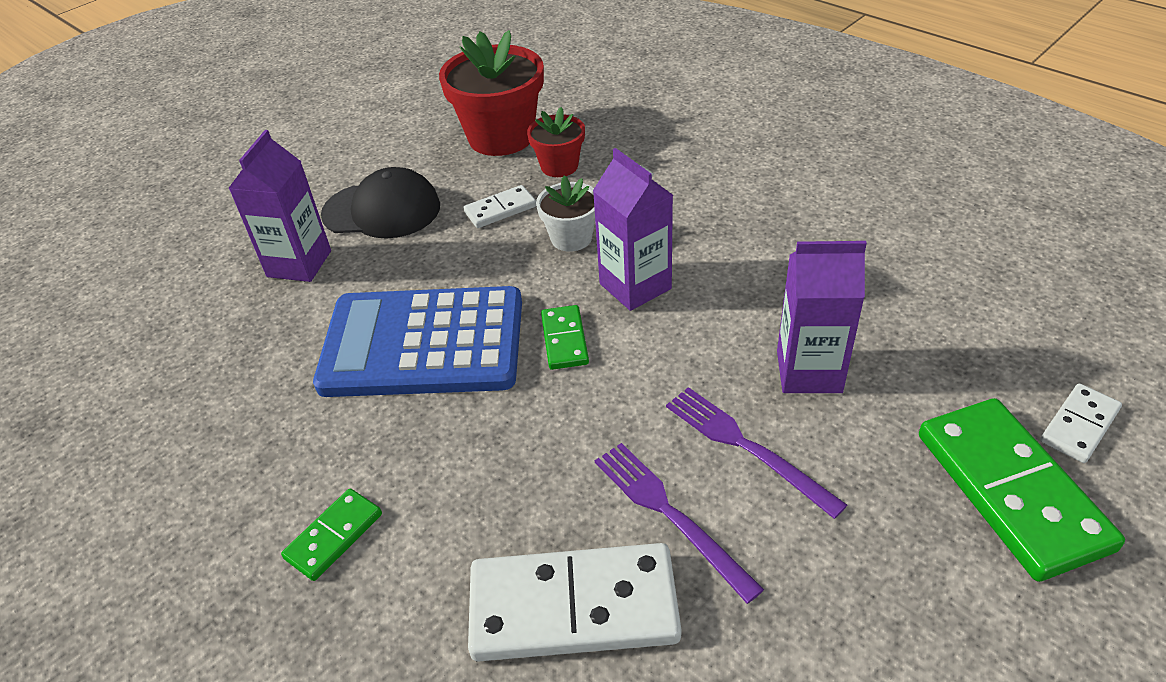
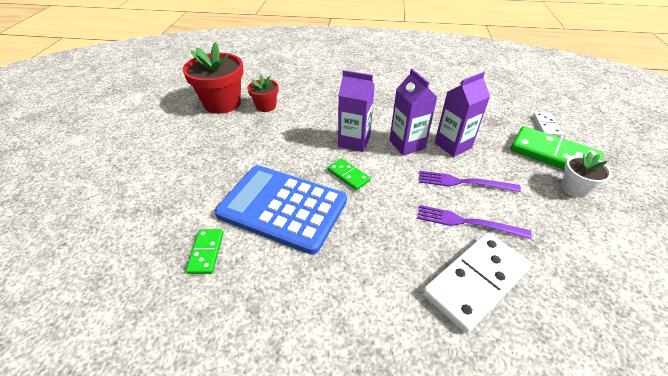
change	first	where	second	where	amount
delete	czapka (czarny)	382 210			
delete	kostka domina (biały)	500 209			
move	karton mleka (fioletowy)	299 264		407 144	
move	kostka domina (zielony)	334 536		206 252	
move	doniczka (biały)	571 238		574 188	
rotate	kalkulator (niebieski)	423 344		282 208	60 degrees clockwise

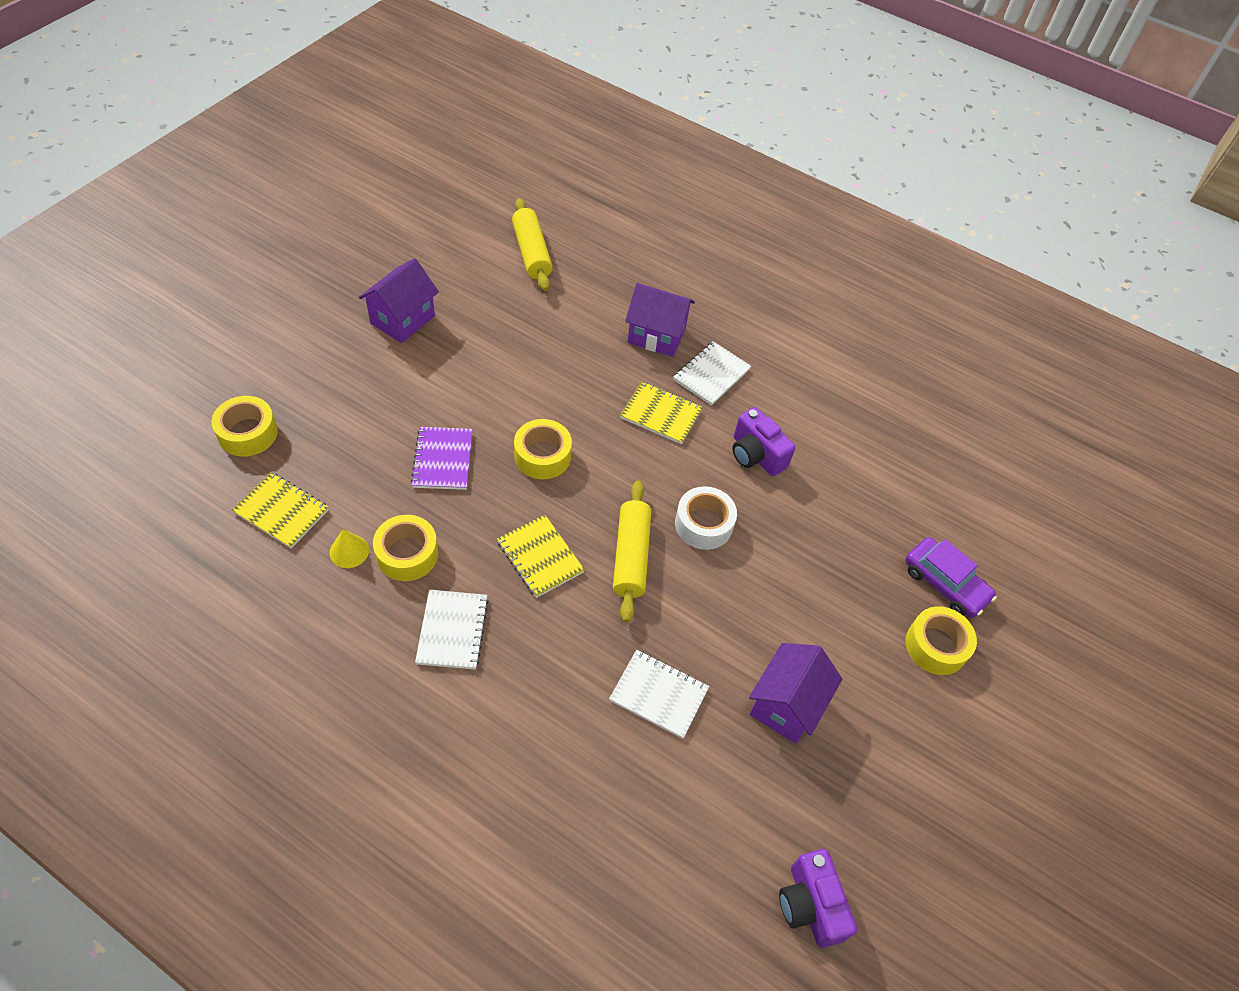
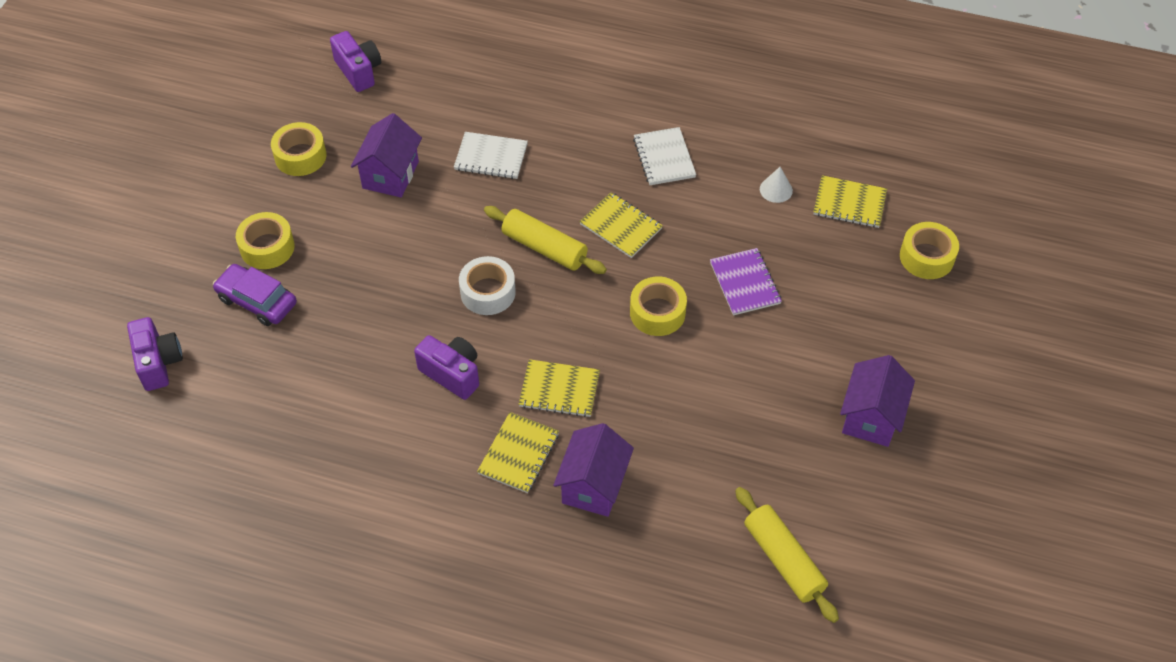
change	first	where	second	where	amount
insert			aparat fotograficzny (fioletowy)	158 363	
move	taśma klejąca (żółty)	407 554		300 156	
recolor	stożek (żółty)	349 551	stożek (biały)	776 189	
recolor	zeszyt (biały)	711 375	zeszyt (żółty)	518 454	
rotate	wałek do ciasta (żółty)	631 556		544 248	45 degrees counterclockwise
rotate	domek (fioletowy)	656 335		593 486	75 degrees counterclockwise

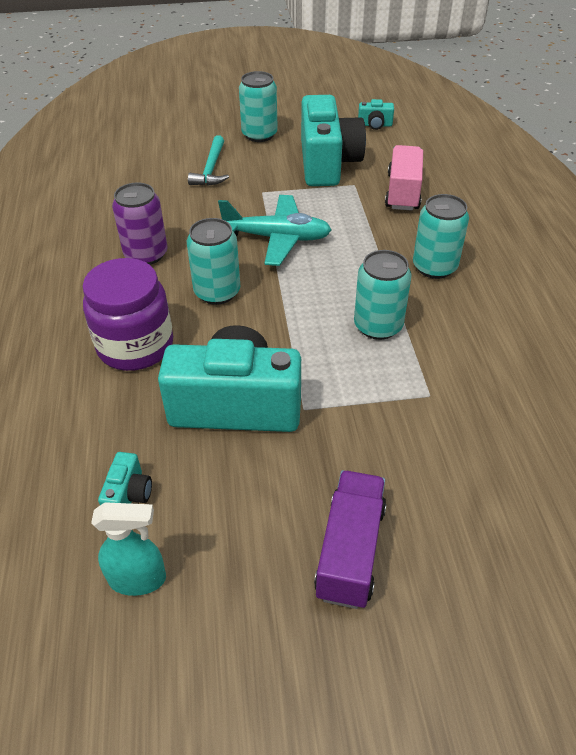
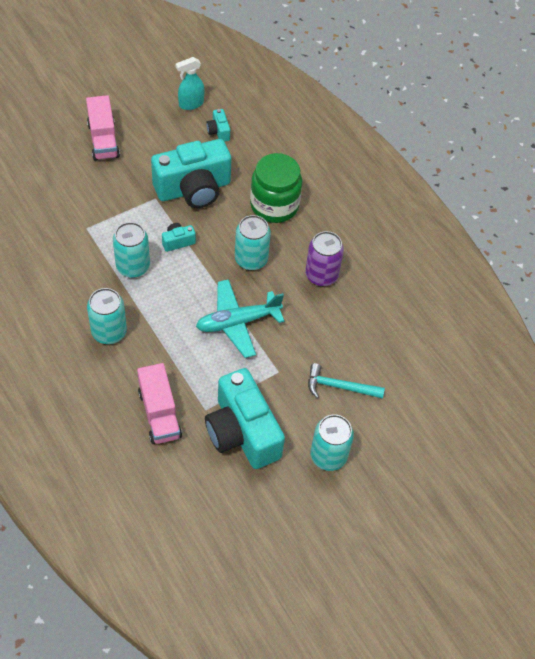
change	first	where	second	where	amount
move	aparat fotograficzny (turkusowy)	375 125		178 242	
recolor	słoik (fioletowy)	135 346	słoik (zielony)	274 205	
recolor	ciężarówka (fioletowy)	350 550	ciężarówka (różowy)	103 140	
rotate	młotek (turkusowy)	211 169		339 386	60 degrees counterclockwise

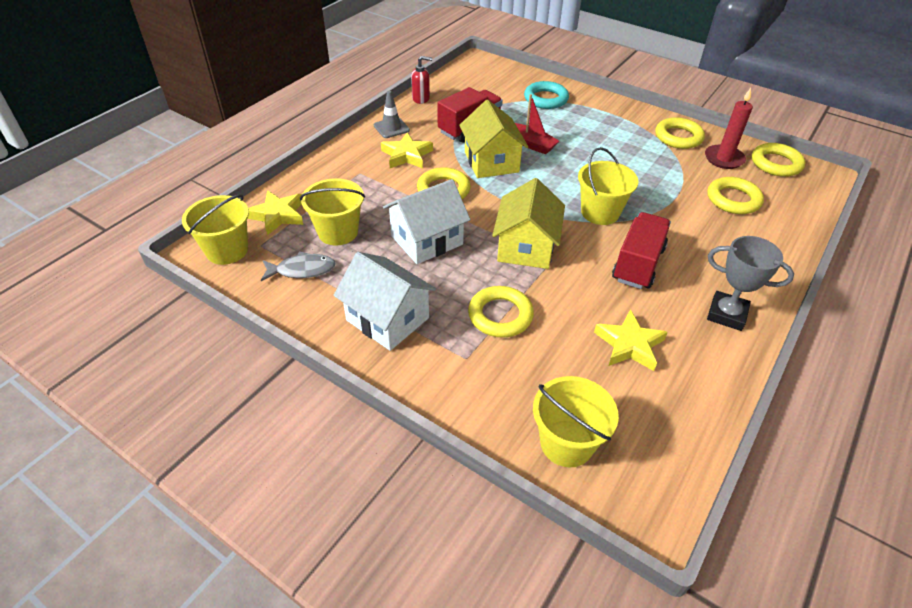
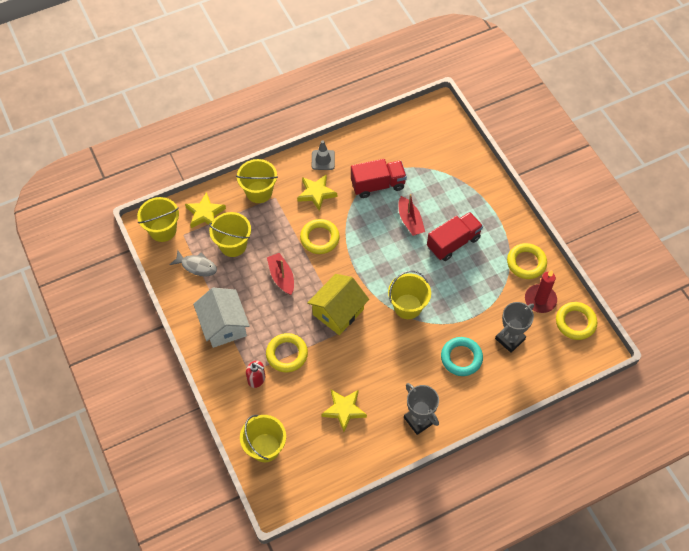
change	first	where	second	where	amount
delete	domek (żółty)	491 162			
insert			wiadro (żółty)	259 192	
move	dozownik mydła (czerwony)	421 99		256 379	
move	pierścień (turkusowy)	545 99		461 358	
move	ciężarówka (czerwony)	638 264		453 243	
replace	domek (biały)	427 240	łódka (czerwony)	281 277	
replace	pierścień (żółty)	733 199	puchar (szary)	510 339	

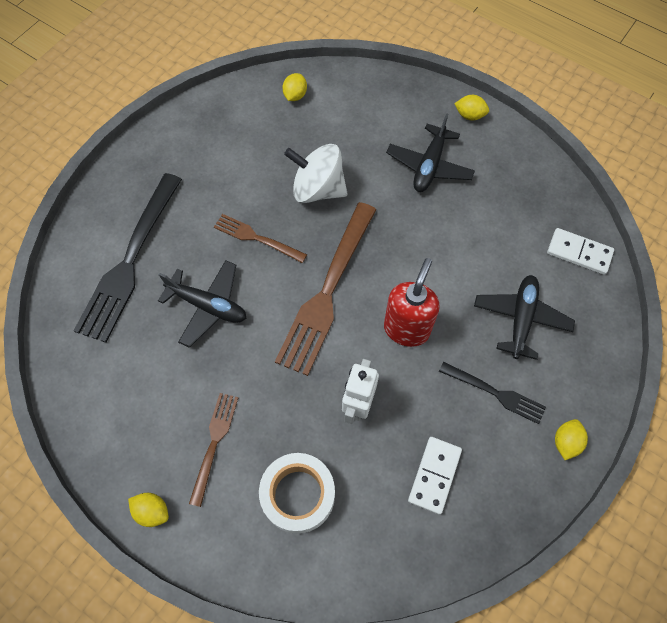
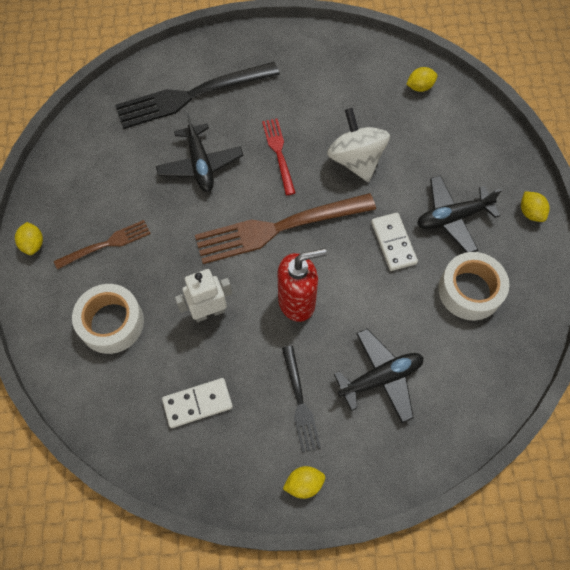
change	first	where	second	where	amount
insert			taśma klejąca (biały)	469 291	
move	kostka domina (biały)	579 252		393 243	
recolor	widelec (brązowy)	257 238	widelec (czerwony)	278 153	

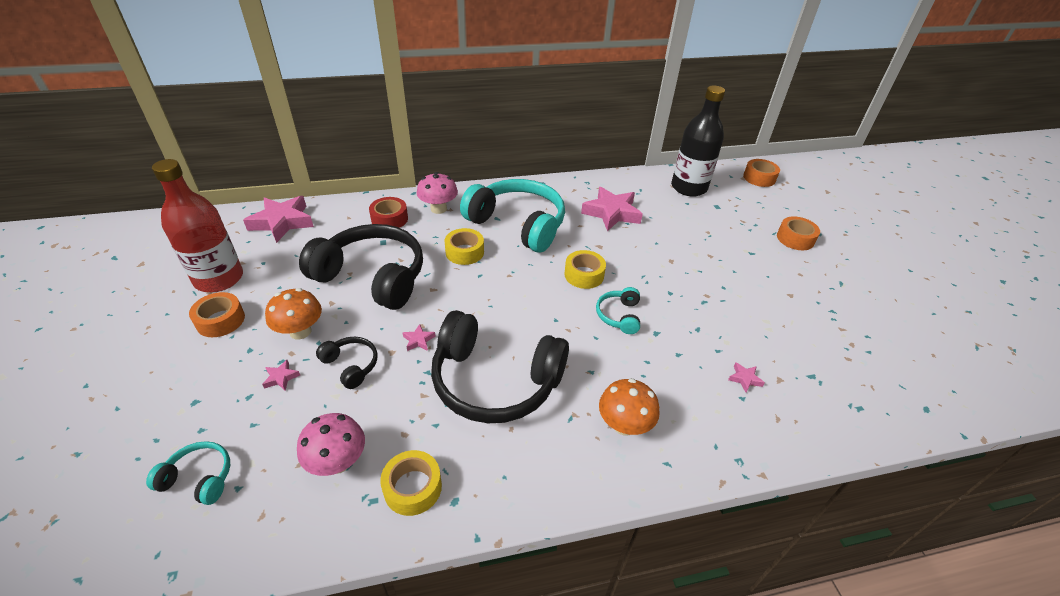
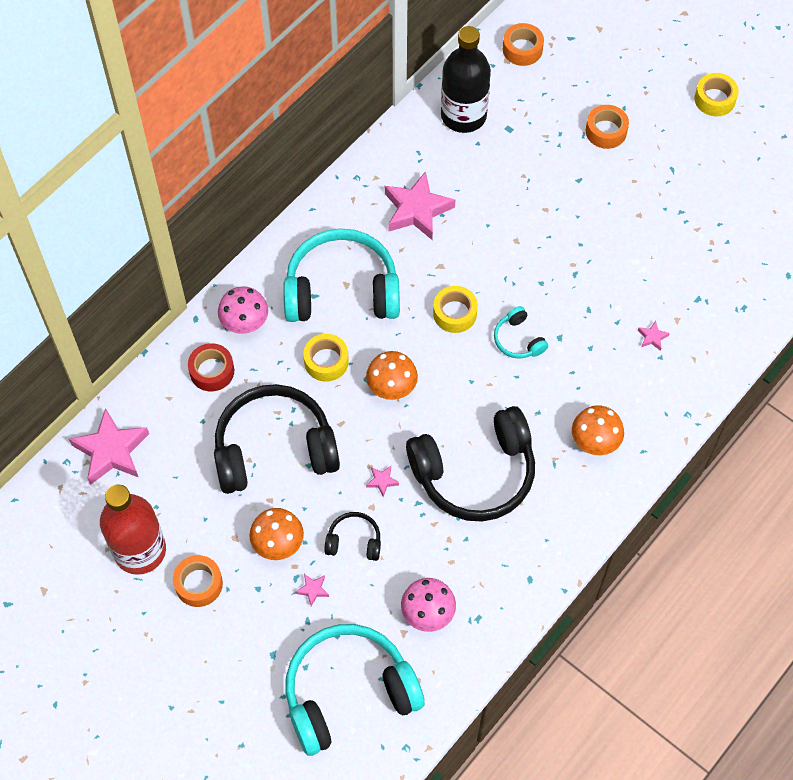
change	first	where	second	where	amount
insert			grzyb (pomarańczowy)	392 387	
move	taśma klejąca (żółty)	413 487		714 99	
resize	słuchawki (turkusowy)	199 478		348 693	x2.24

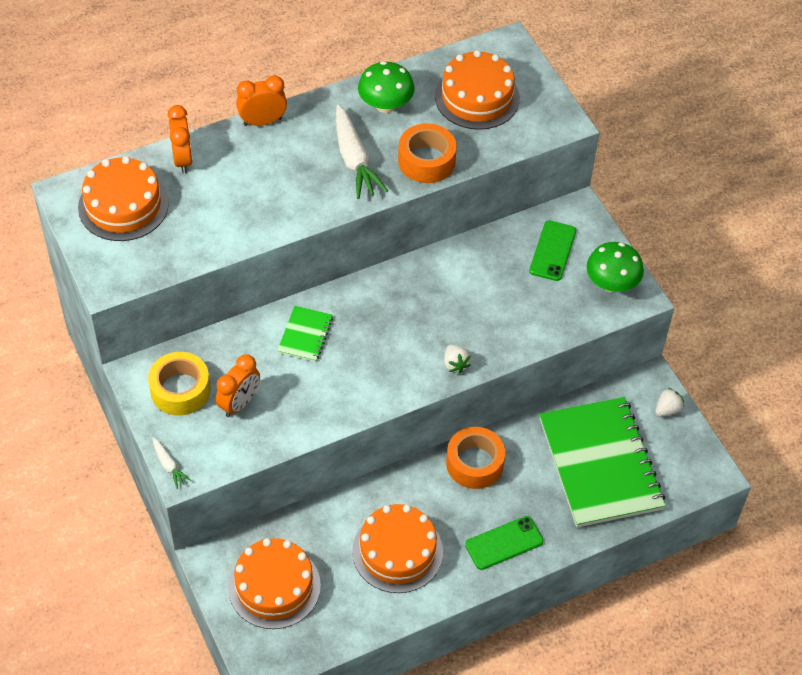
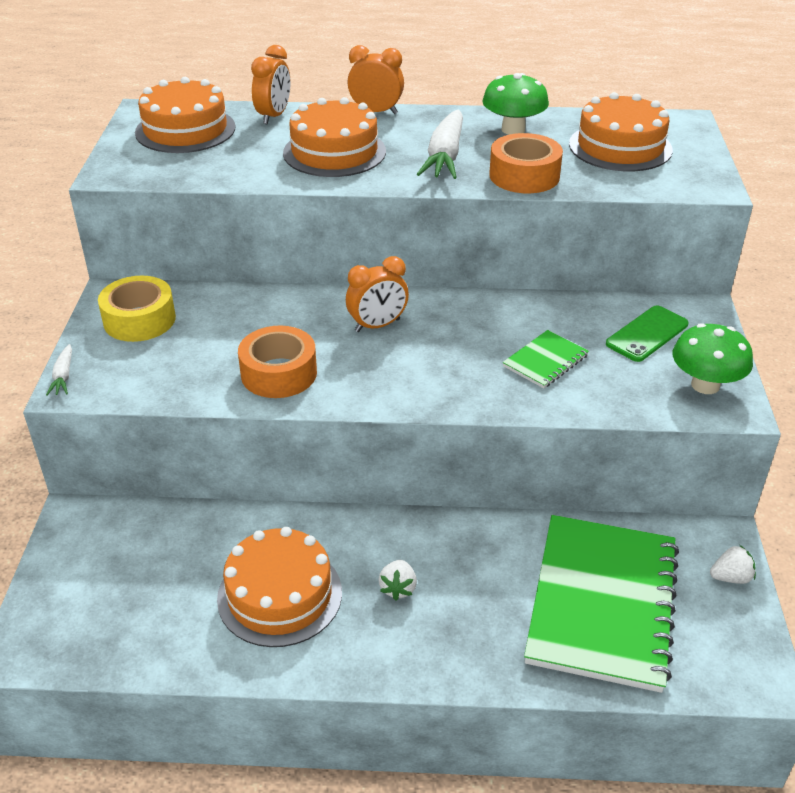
change	first	where	second	where	amount
delete	telefon (zielony)	504 543			
move	budzik (pomarańczowy)	239 403		377 325	
move	tort (pomarańczowy)	274 586		334 152	
move	zeszyt (zielony)	305 335		545 361	
move	truskawka (biały)	455 364		398 588	
move	taśma klejąca (pomarańczowy)	474 463		279 373	

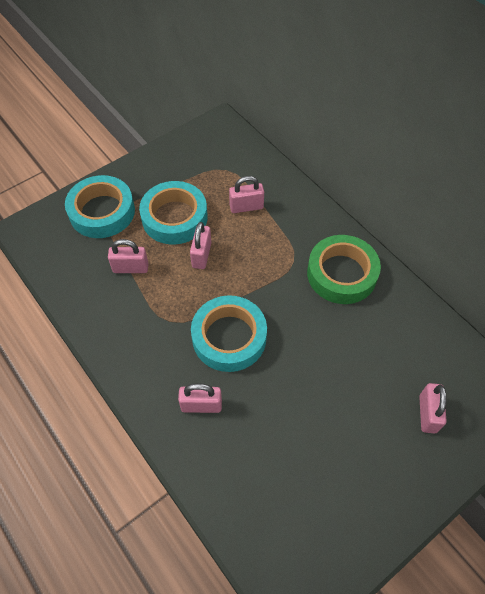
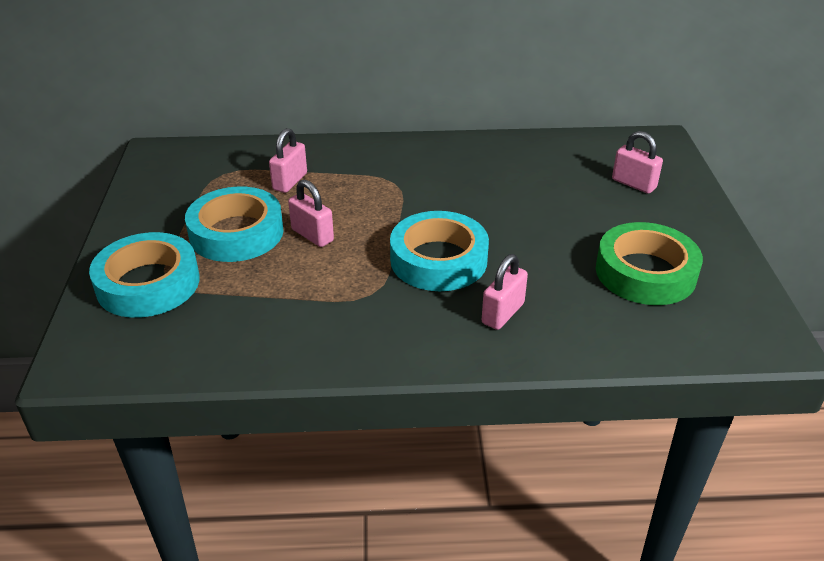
change	first	where	second	where	amount
delete	kłódka (różowy)	130 268			
move	taśma klejąca (zielony)	341 274		645 272	

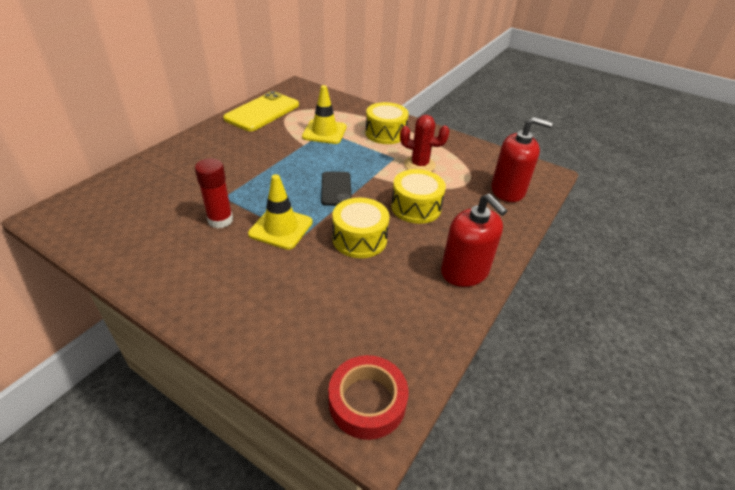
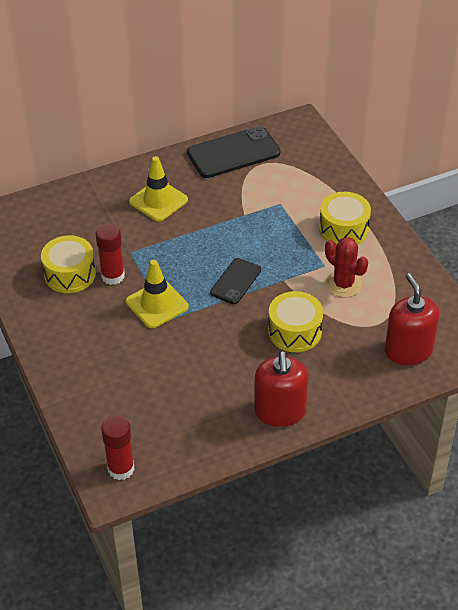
change	first	where	second	where	amount
move	pachołek (żółty)	324 132		158 201	
move	bęben (żółty)	359 239		70 274	
replace	taśma klejąca (czerwony)	367 401	klej w sztyfcie (czerwony)	121 469	
recolor	telefon (żółty)	262 112	telefon (czarny)	233 153	
rotate	dozownik mydła (czerwony)	508 190		408 350	150 degrees counterclockwise

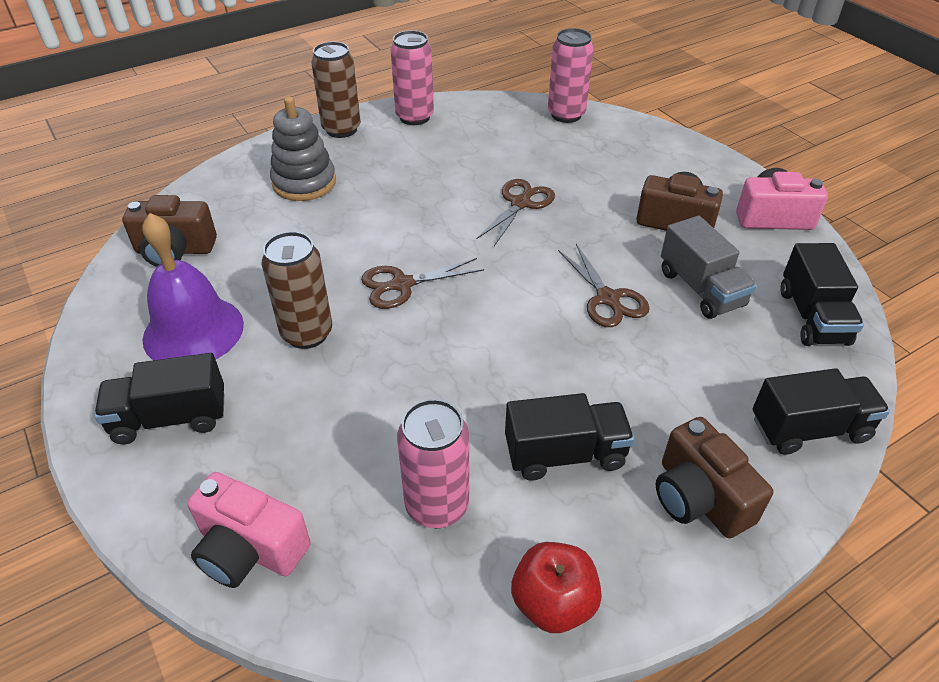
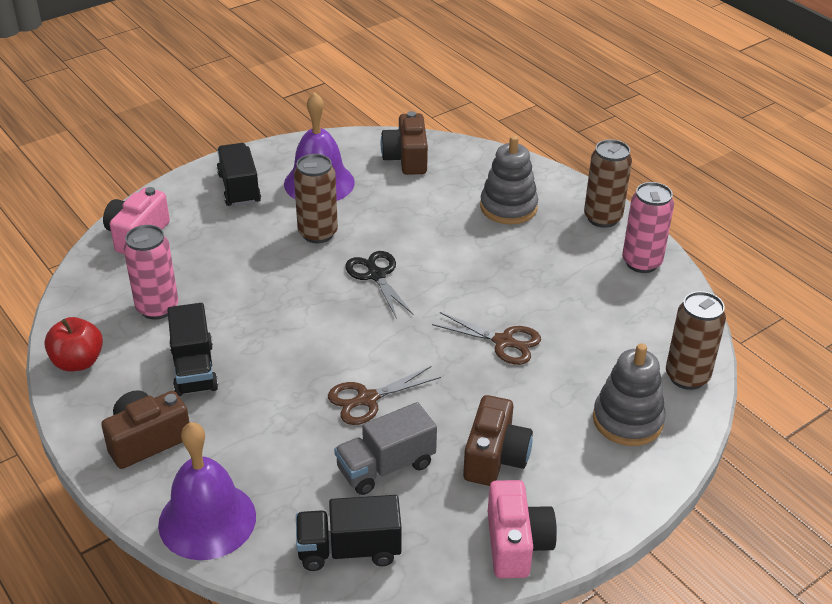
change	first	where	second	where	amount
insert			zabawka nakładanka (szary)	627 420	
replace	ciężarówka (czarny)	809 429	dzwonek (fioletowy)	207 520	
recolor	nożyczki (brązowy)	402 284	nożyczki (czarny)	376 275	
recolor	puszka (różowy)	566 115	puszka (brązowy)	687 377	

